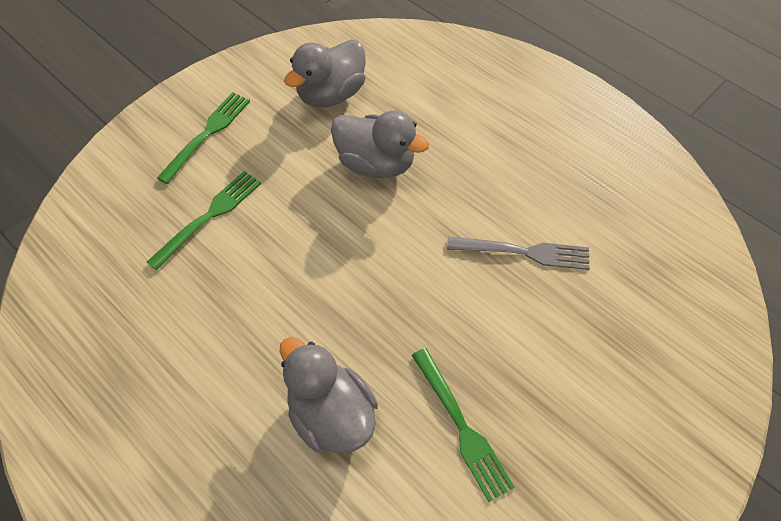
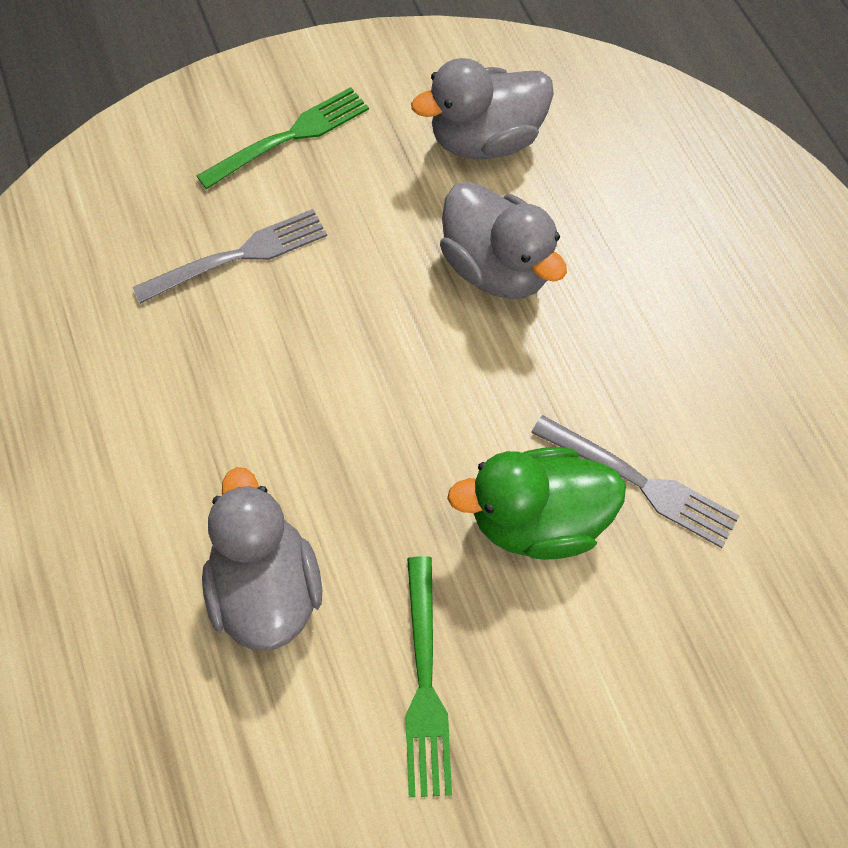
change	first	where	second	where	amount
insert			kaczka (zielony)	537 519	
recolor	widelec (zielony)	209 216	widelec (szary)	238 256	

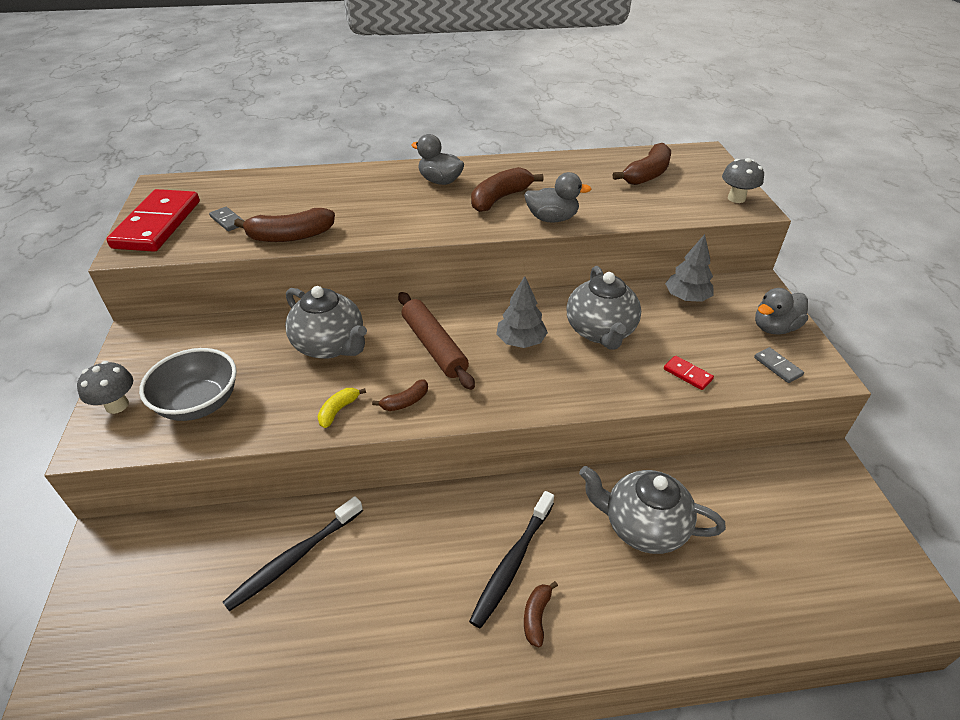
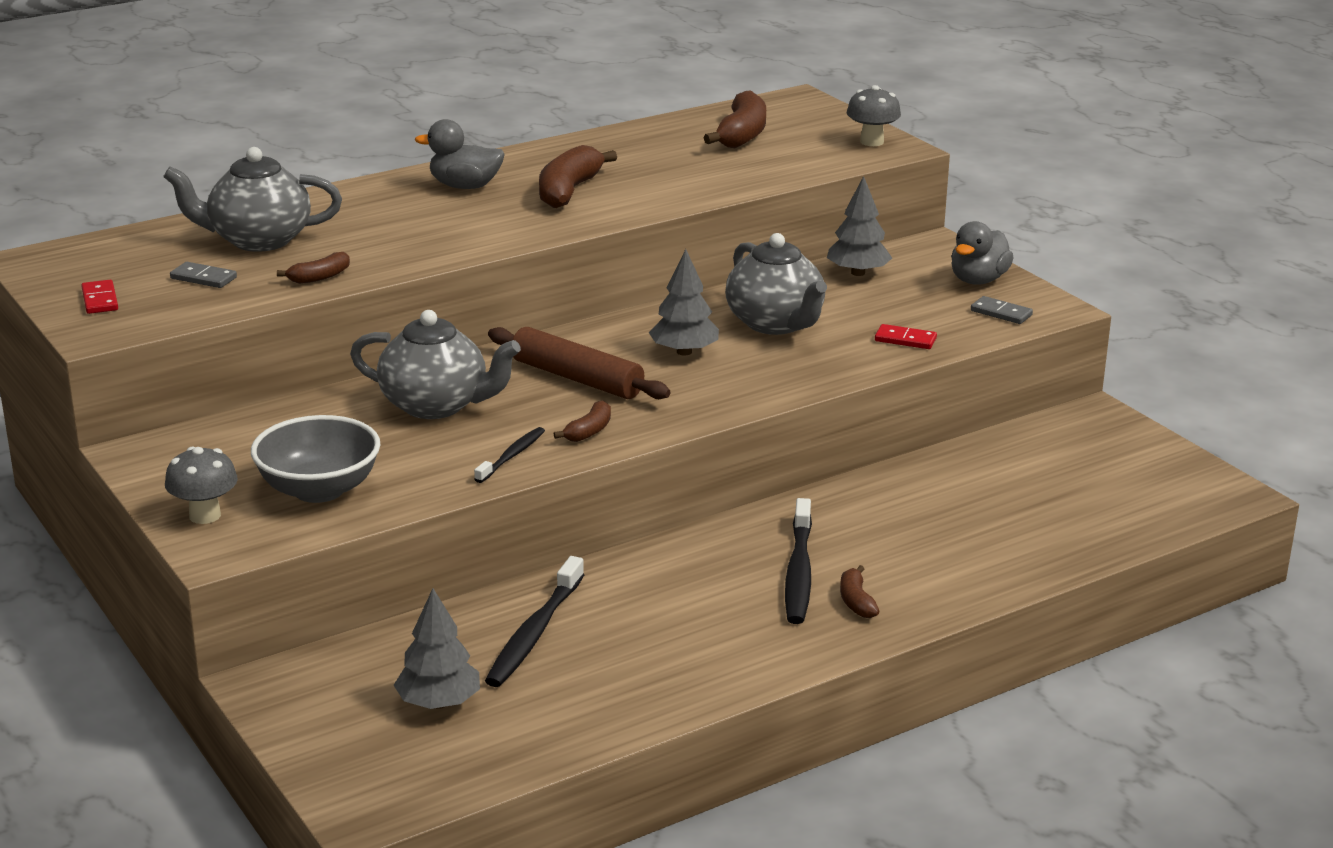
change	first	where	second	where	amount
delete	kaczka (szary)	552 219			
insert			drzewko (szary)	439 703	
move	imbryk (szary)	643 526		258 240	
replace	banan (żółty)	338 410	szczoteczka do zębów (czarny)	512 456	
resize	kostka domina (czerwony)	157 224		100 300	x0.41
resize	banan (brązowy)	290 236		320 277	x0.54

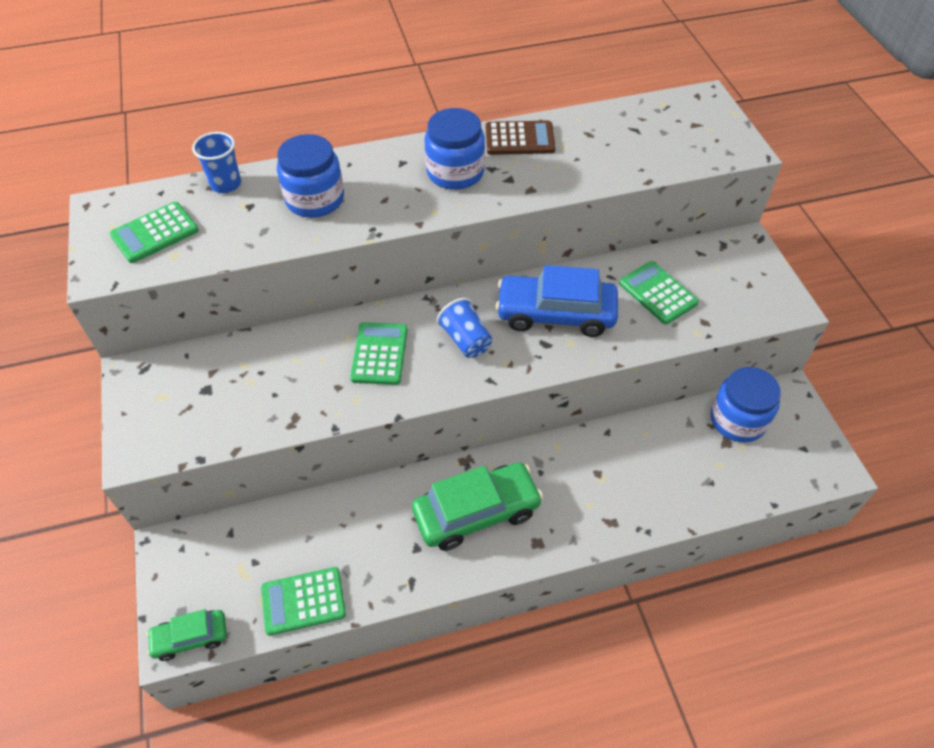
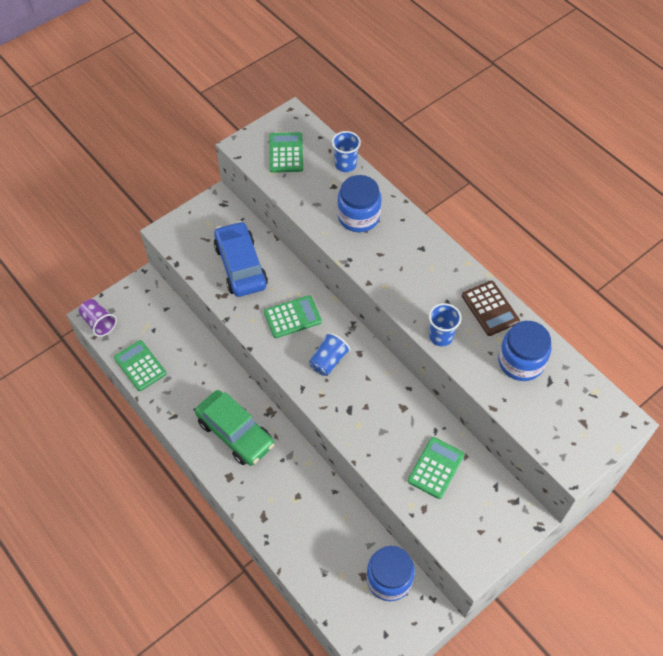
change	first	where	second	where	amount
insert			szklanka (niebieski)	441 336	
move	słoik (niebieski)	455 172		521 362	
move	samochód (niebieski)	555 314		240 266	
replace	samochód (zielony)	190 638	szklanka (fioletowy)	99 323	
rotate	kalkulator (zielony)	155 233		286 153	60 degrees clockwise

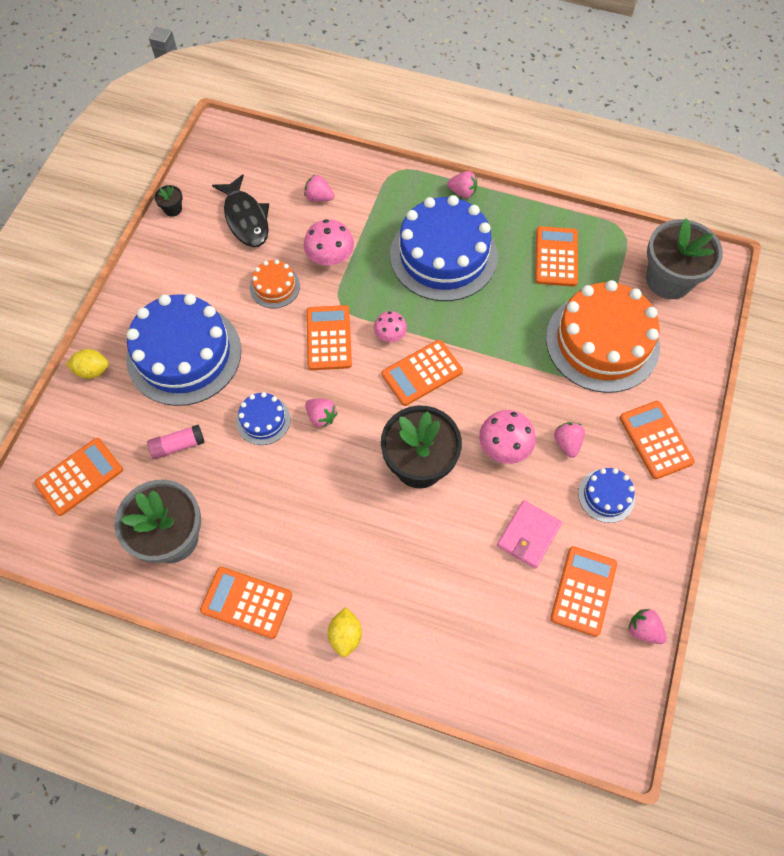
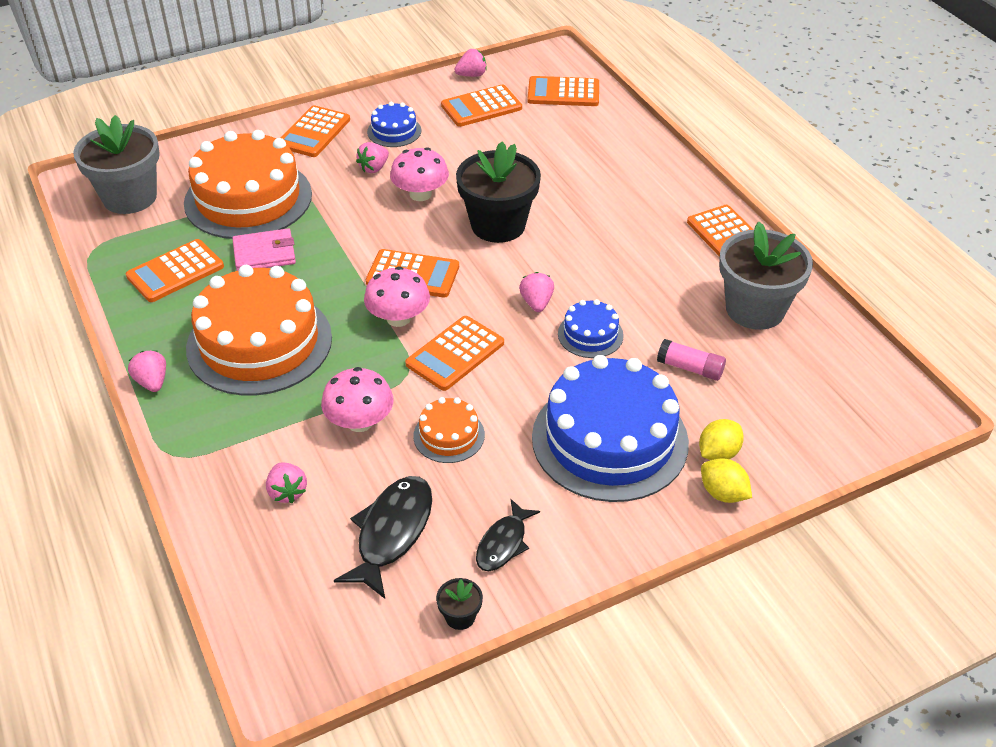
change	first	where	second	where	amount
insert			ryba (czarny)	503 543	
move	kalkulator (pomarańczowy)	79 476		563 93	
move	cytryna (żółty)	345 635		718 453	
move	portfel (różowy)	528 535		264 253	
recolor	tort (niebieski)	443 255	tort (pomarańczowy)	259 343	
rotate	truskawka (różowy)	643 630		471 75	105 degrees counterclockwise
resize	grzyb (różowy)	390 334		398 318	x1.57

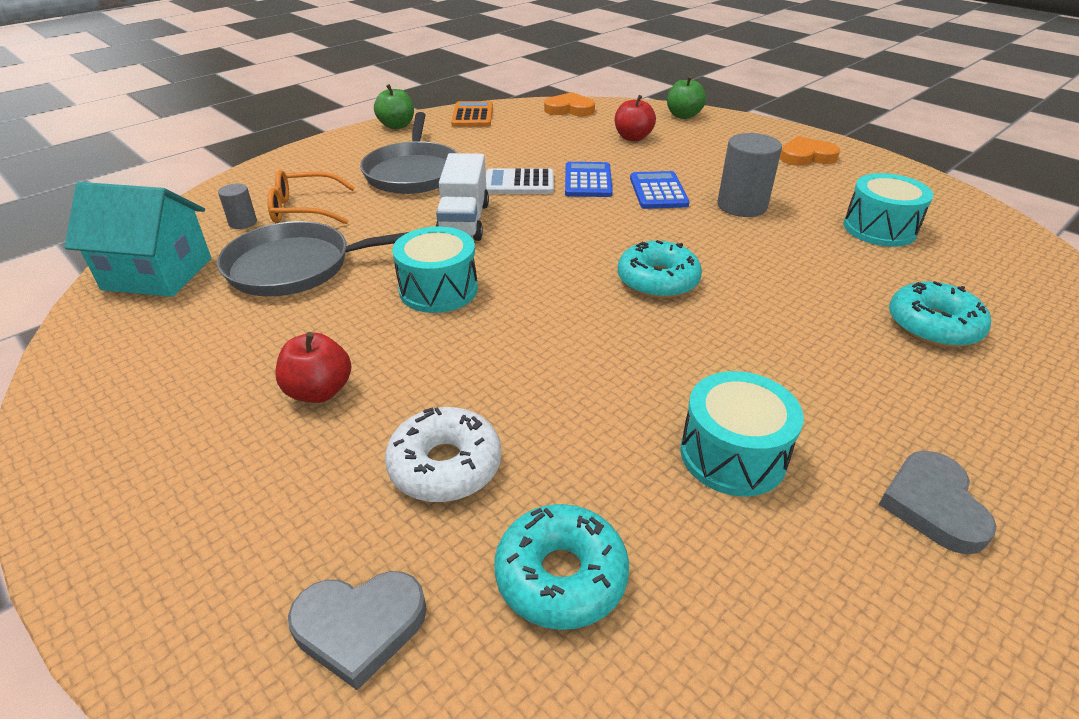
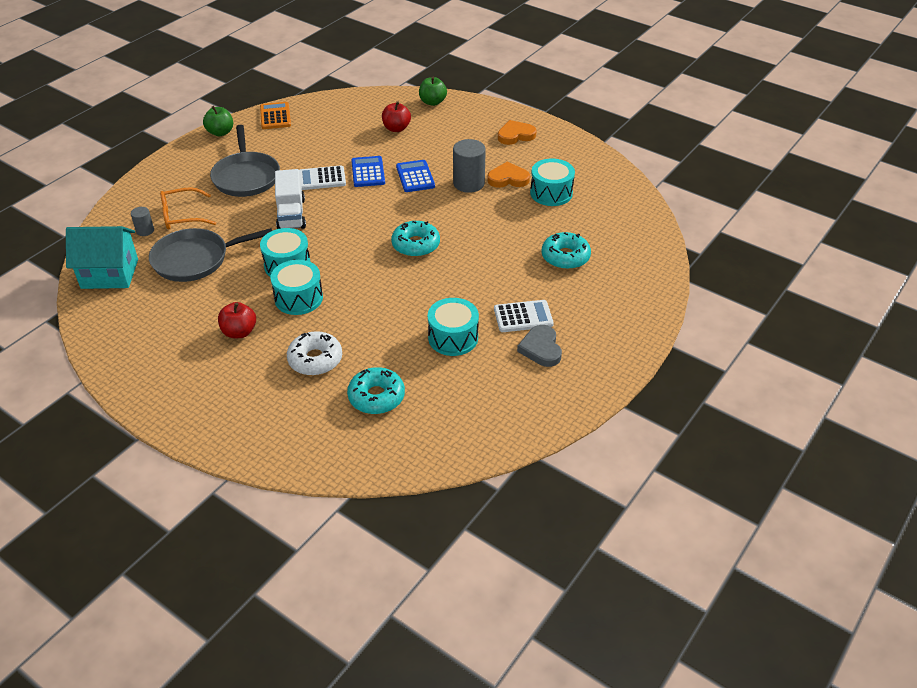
change	first	where	second	where	amount
delete	serce (szary)	360 626			
insert			bęben (turkusowy)	298 298	
insert			kalkulator (biały)	523 317	
move	serce (pomarańczowy)	569 109		508 178	

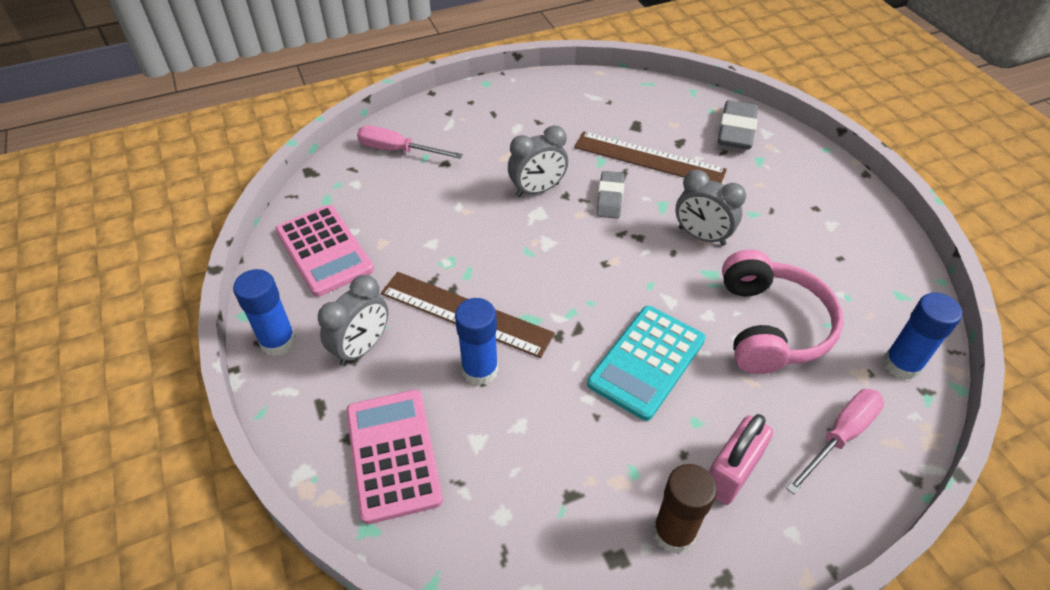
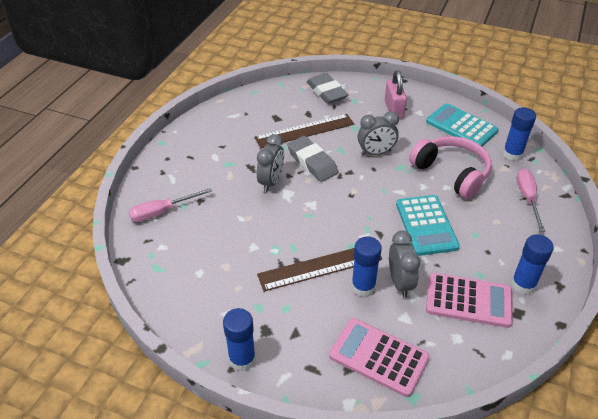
change	first	where	second	where	amount
insert			kalkulator (turkusowy)	461 126	
move	kalkulator (różowy)	324 251		468 301	
move	budzik (szary)	362 348		400 283	
move	kłódka (różowy)	731 473		393 109	
recolor	klej w sztyfcie (brązowy)	673 532	klej w sztyfcie (niebieski)	523 284	
resize	gumka do mazania (szary)	610 198		312 162	x1.51

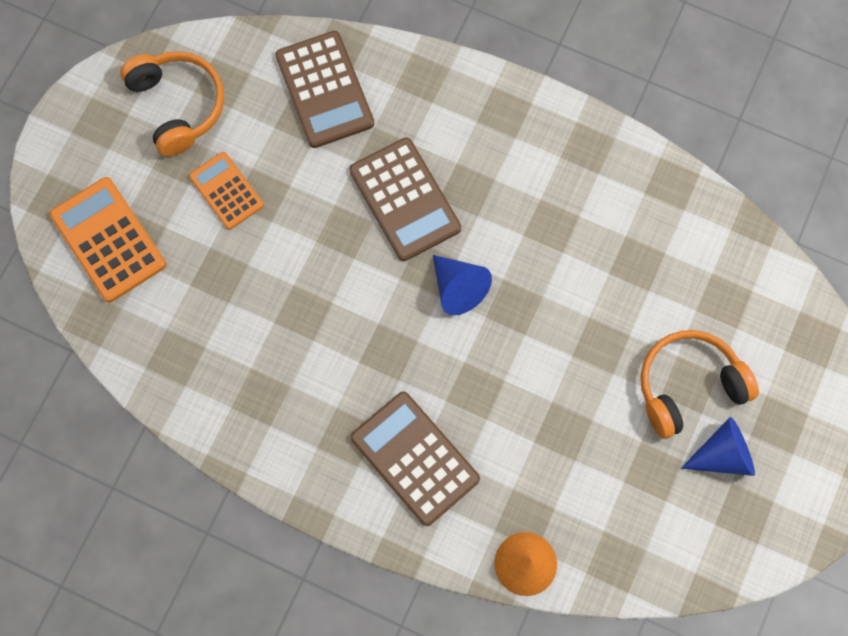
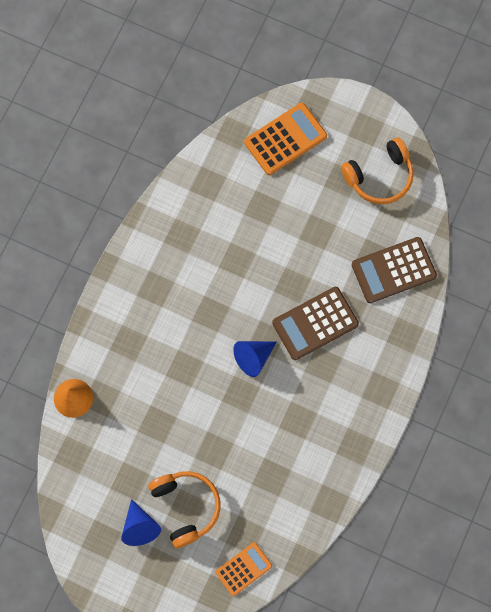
change	first	where	second	where	amount
delete	kalkulator (brązowy)	415 458			
move	kalkulator (pomarańczowy)	226 191		243 569	

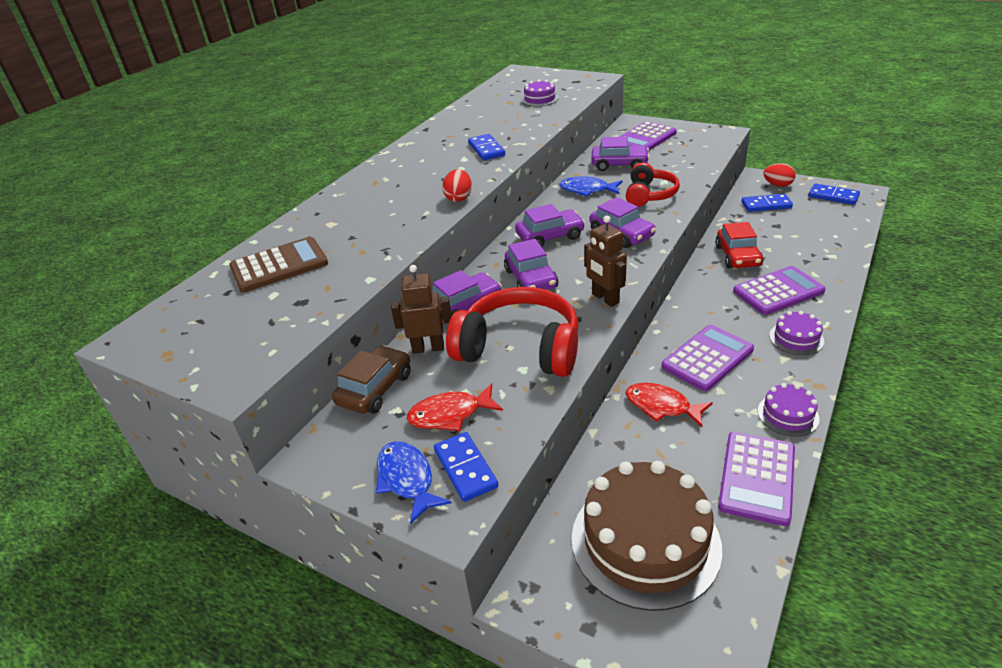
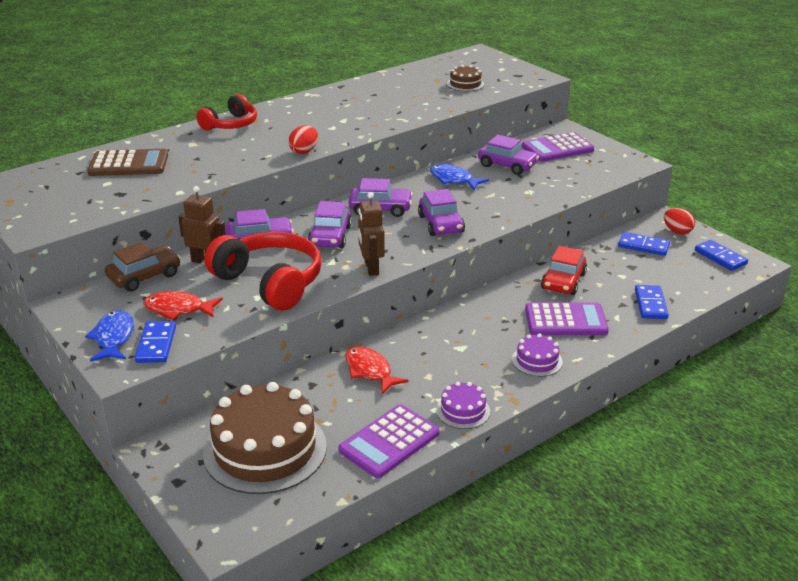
change	first	where	second	where	amount
delete	kalkulator (fioletowy)	707 358			
move	kostka domina (niebieski)	486 149		650 304	
move	słuchawki (czerwony)	649 195		231 124	
recolor	tort (fioletowy)	539 99	tort (brązowy)	465 84	

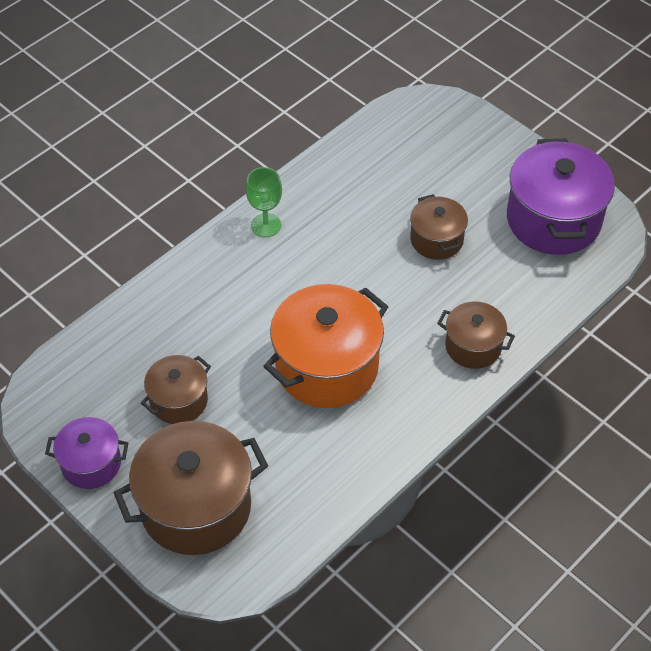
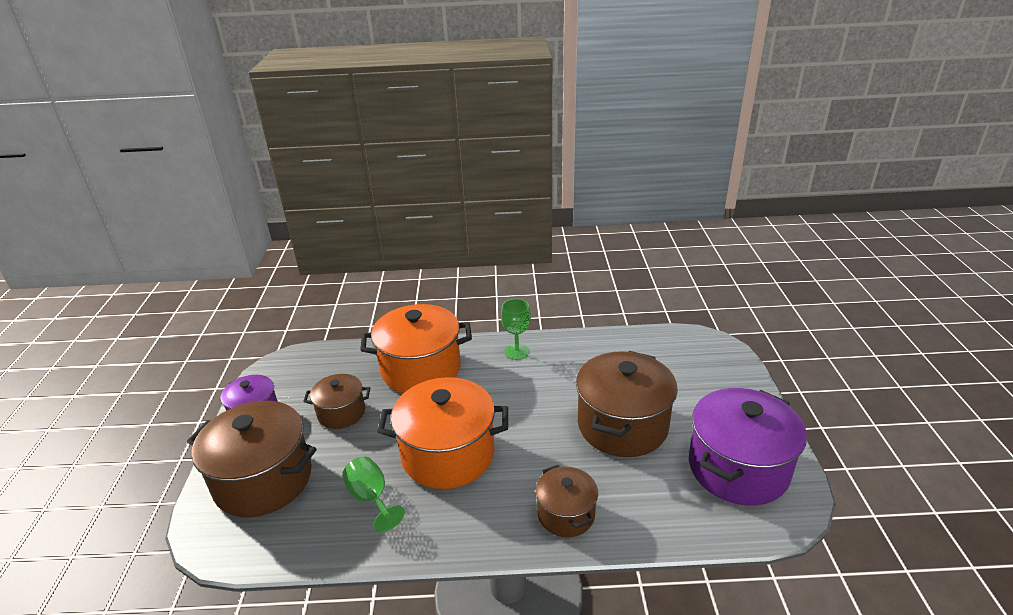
change	first	where	second	where	amount
insert			kielich (zielony)	371 498	
insert			garnek (pomarańczowy)	421 369	
resize	garnek (brązowy)	436 240		622 425	x1.80

